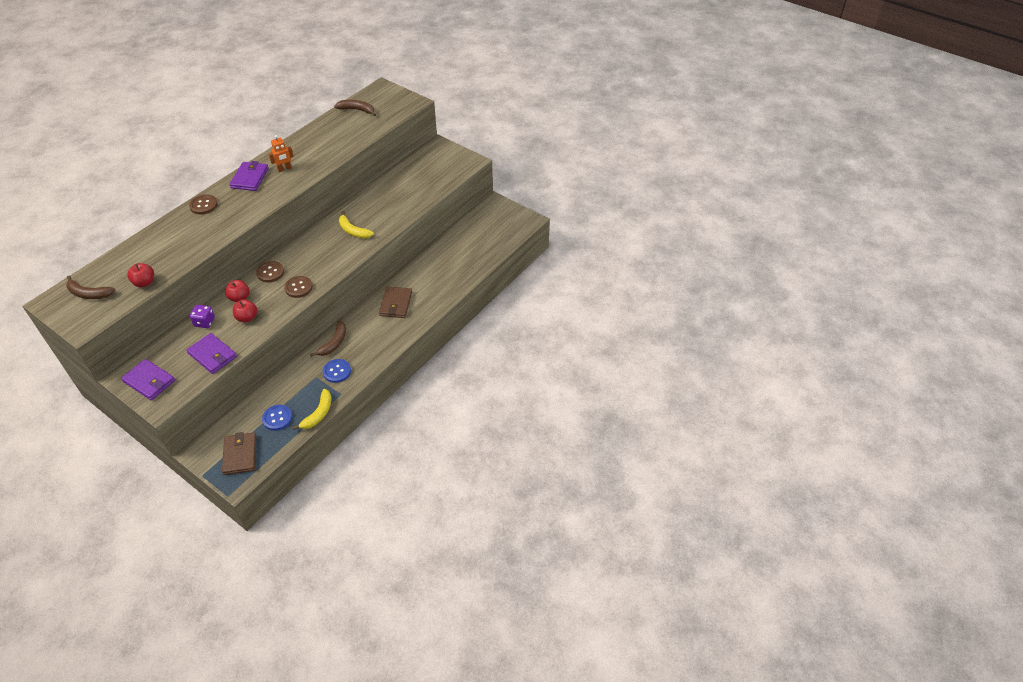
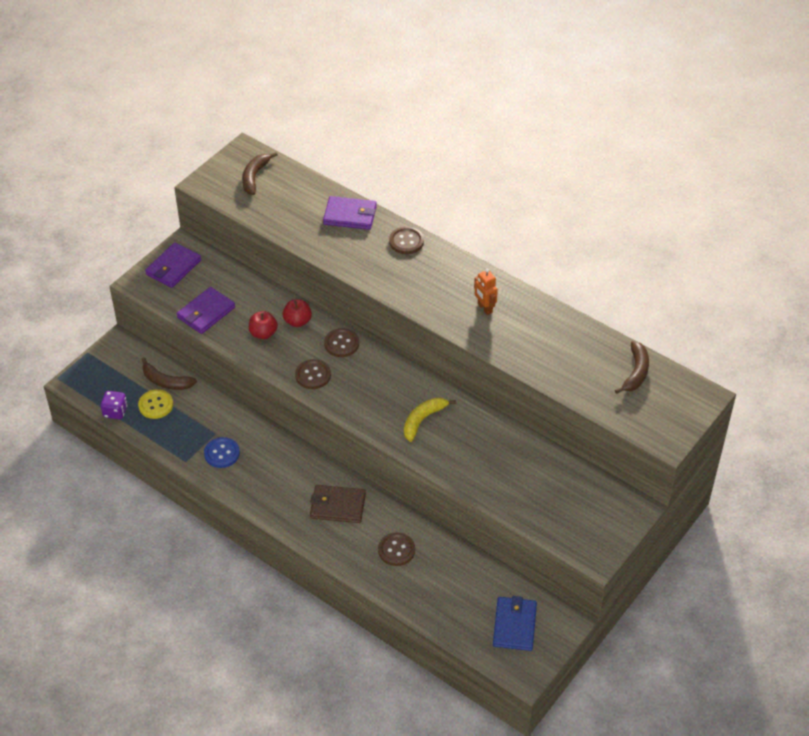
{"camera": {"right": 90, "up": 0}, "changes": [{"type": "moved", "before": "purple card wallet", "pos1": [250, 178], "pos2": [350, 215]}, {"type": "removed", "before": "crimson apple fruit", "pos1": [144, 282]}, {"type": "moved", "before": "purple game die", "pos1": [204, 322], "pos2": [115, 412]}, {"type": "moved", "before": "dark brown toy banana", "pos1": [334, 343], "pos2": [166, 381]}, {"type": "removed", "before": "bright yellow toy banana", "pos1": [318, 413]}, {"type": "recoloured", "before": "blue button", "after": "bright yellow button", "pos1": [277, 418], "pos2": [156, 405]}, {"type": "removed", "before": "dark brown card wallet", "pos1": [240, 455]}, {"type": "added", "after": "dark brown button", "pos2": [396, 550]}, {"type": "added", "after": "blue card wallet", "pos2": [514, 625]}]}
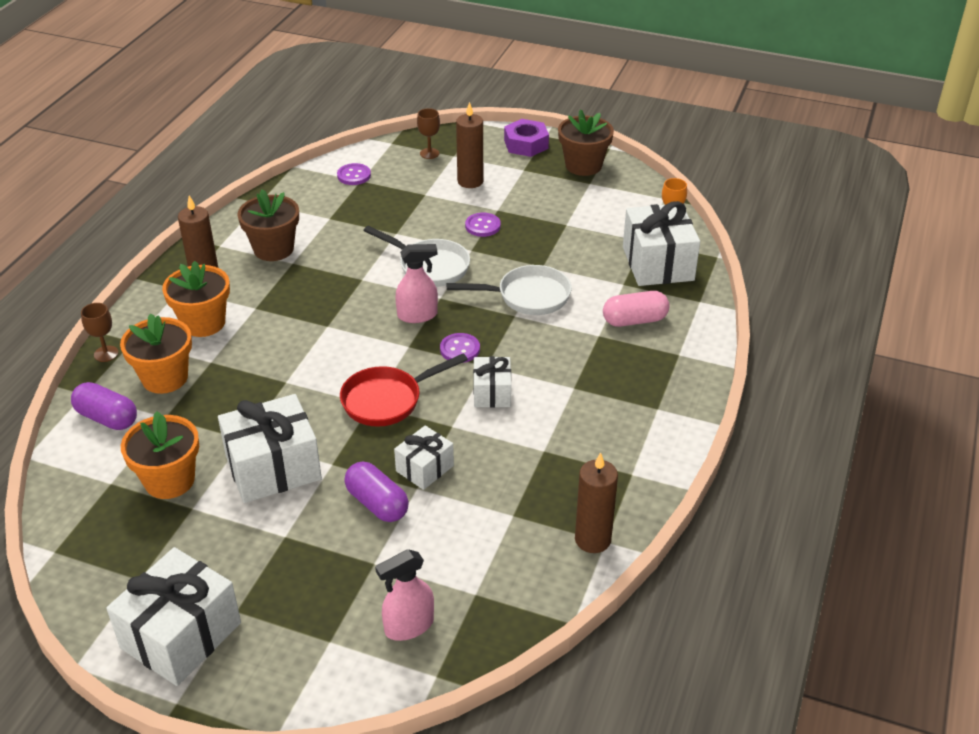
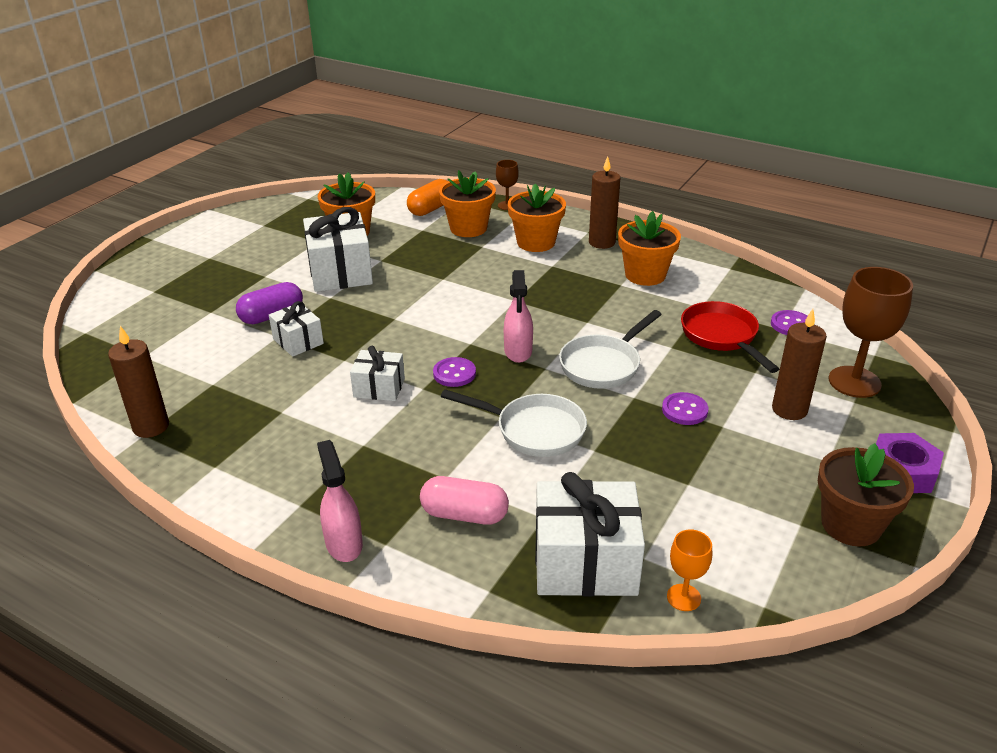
{"camera": {"right": 100, "up": -5}, "changes": [{"type": "resized", "before": "dark brown chalice", "pos1": [429, 153], "pos2": [854, 382], "scale": 1.94}, {"type": "recoloured", "before": "dark brown plant pot", "after": "orange-coloured plant pot", "pos1": [273, 249], "pos2": [645, 275]}, {"type": "turned", "before": "snow-white frying pan", "pos1": [528, 296], "pos2": [534, 430], "turn": -75}, {"type": "turned", "before": "rose-pink pill shape", "pos1": [634, 320], "pos2": [464, 514], "turn": -75}, {"type": "moved", "before": "crimson frying pan", "pos1": [387, 400], "pos2": [722, 337]}, {"type": "recoloured", "before": "purple pill shape", "after": "orange-coloured pill shape", "pos1": [107, 418], "pos2": [431, 209]}, {"type": "removed", "before": "snow-white wrapped gift", "pos1": [181, 635]}, {"type": "moved", "before": "rose-pink spray cleaner", "pos1": [409, 626], "pos2": [344, 543]}]}
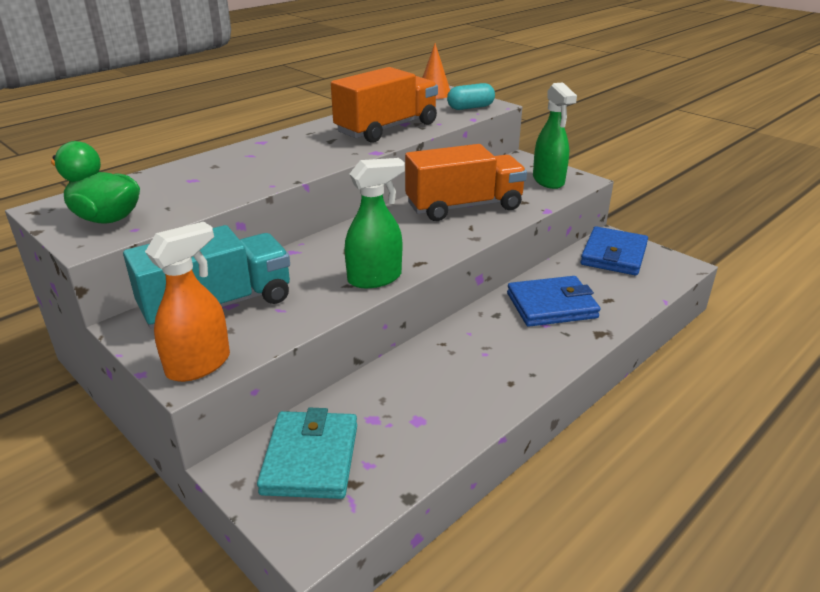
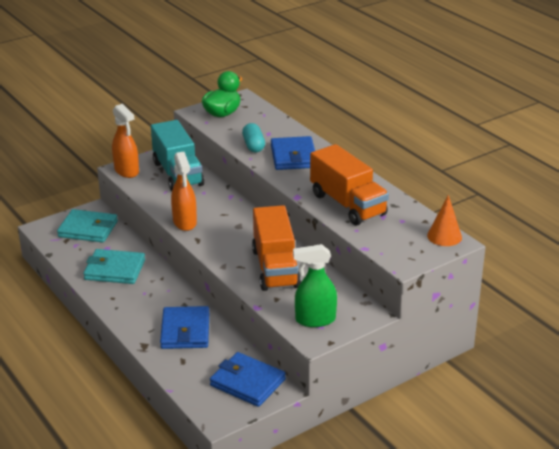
{"camera": {"right": 100, "up": 0}, "changes": [{"type": "moved", "before": "teal pill shape", "pos1": [470, 107], "pos2": [253, 145]}, {"type": "recoloured", "before": "green spray cleaner", "after": "orange-coloured spray cleaner", "pos1": [375, 278], "pos2": [185, 222]}, {"type": "added", "after": "blue card wallet", "pos2": [293, 156]}, {"type": "added", "after": "teal card wallet", "pos2": [115, 270]}]}
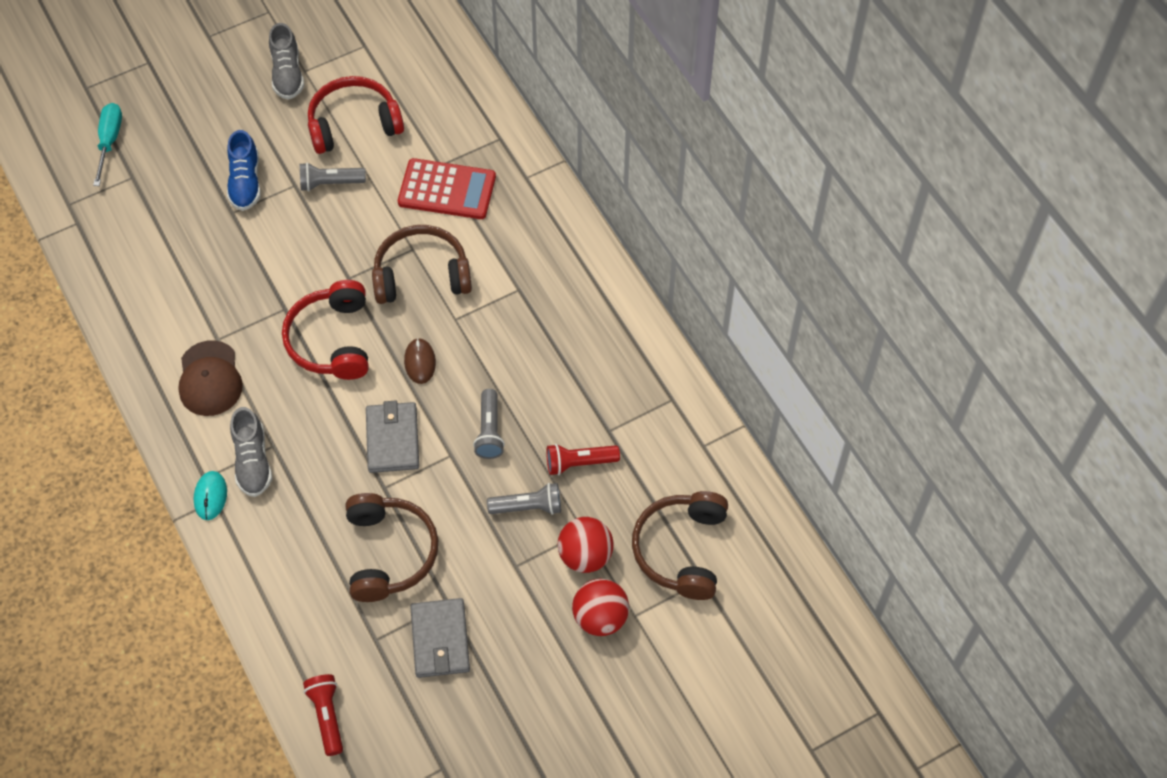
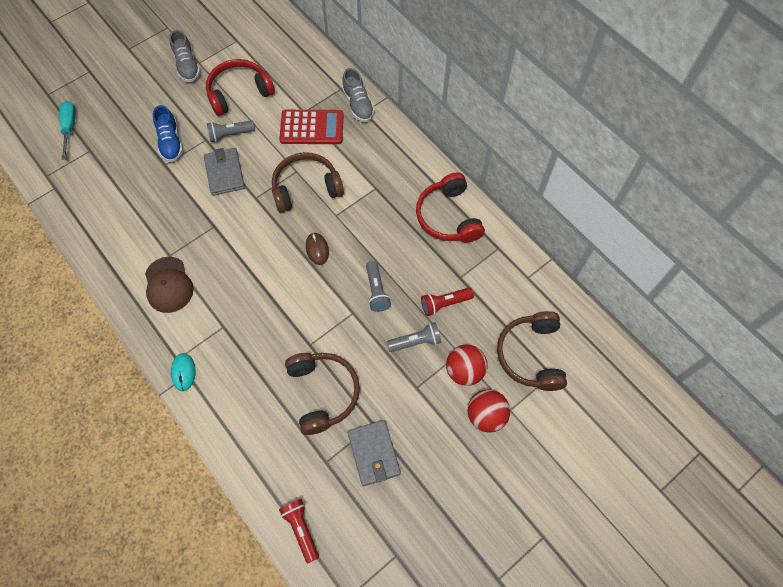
{"camera": {"right": -10, "up": 5}, "changes": [{"type": "moved", "before": "crimson over-ear headphones", "pos1": [331, 340], "pos2": [448, 217]}, {"type": "moved", "before": "ash-grey card wallet", "pos1": [393, 439], "pos2": [225, 173]}, {"type": "moved", "before": "ash-grey sneaker", "pos1": [253, 461], "pos2": [358, 104]}]}
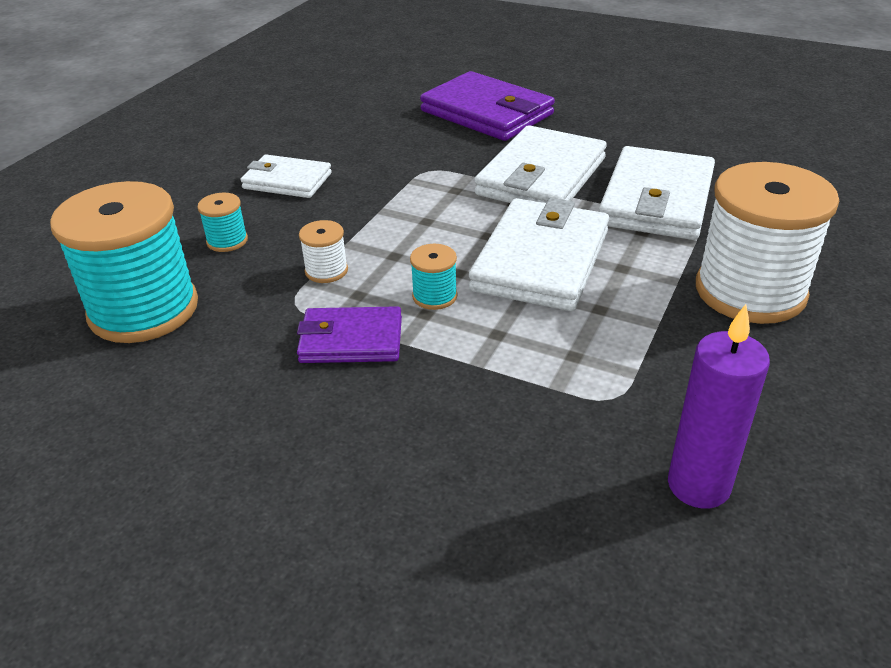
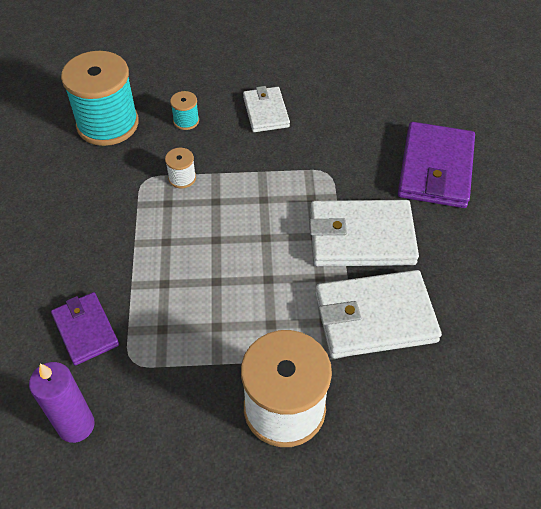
{"camera": {"right": 60, "up": 15}, "changes": [{"type": "removed", "before": "snow-white card wallet", "pos1": [541, 260]}, {"type": "removed", "before": "teal spool", "pos1": [434, 296]}, {"type": "moved", "before": "purple card wallet", "pos1": [351, 340], "pos2": [85, 330]}]}
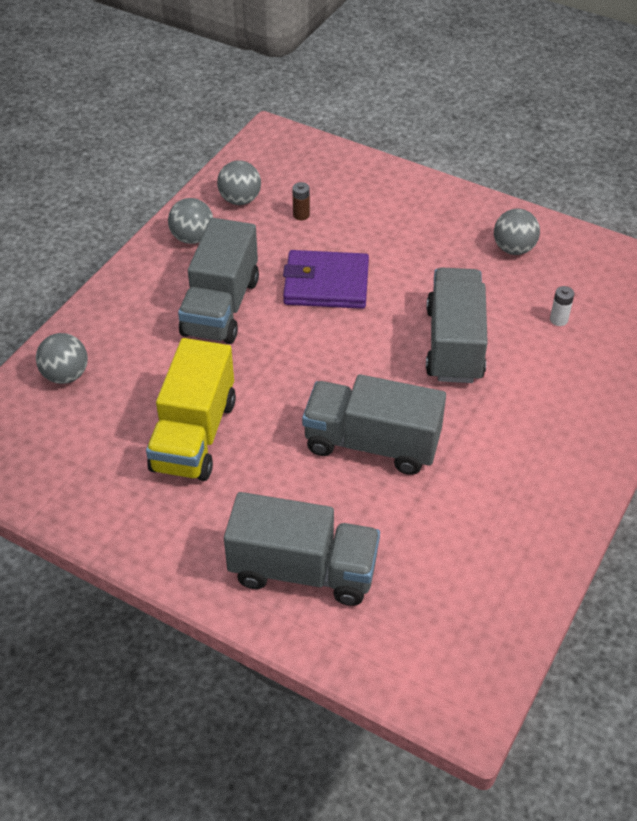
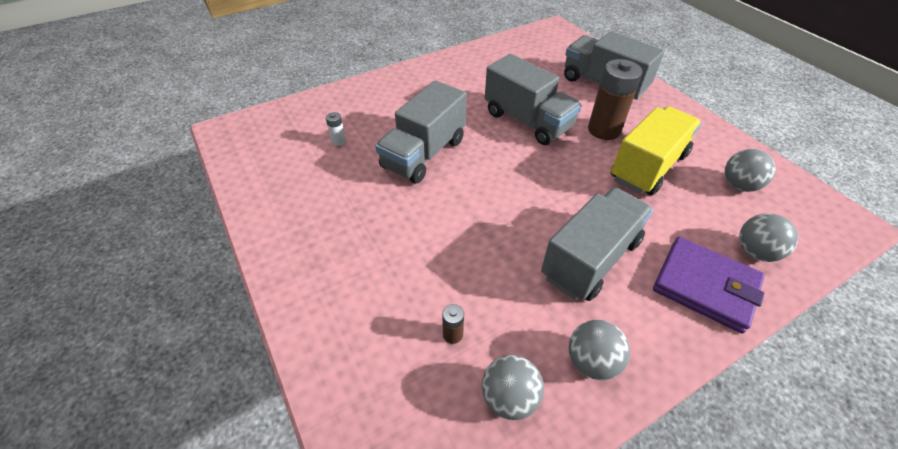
{"camera": {"right": -150, "up": 0}, "changes": [{"type": "moved", "before": "ash-grey ball", "pos1": [513, 249], "pos2": [739, 185]}, {"type": "moved", "before": "purple card wallet", "pos1": [326, 284], "pos2": [705, 286]}, {"type": "added", "after": "dark brown AA battery", "pos2": [604, 130]}]}
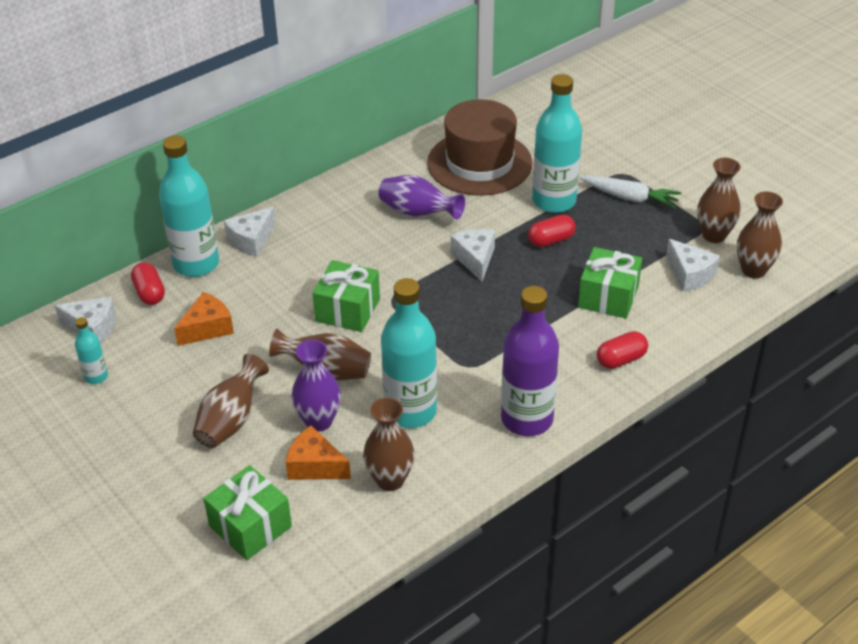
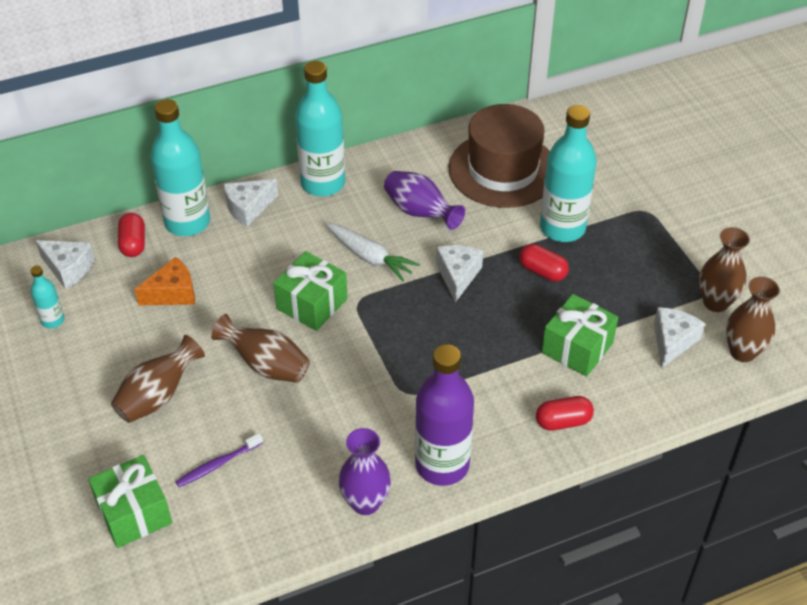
{"camera": {"right": 15, "up": 5}, "changes": [{"type": "moved", "before": "snow-white carrot", "pos1": [630, 198], "pos2": [370, 257]}, {"type": "turned", "before": "crimson pill shape", "pos1": [551, 240], "pos2": [542, 271], "turn": 45}, {"type": "turned", "before": "snow-white cheese", "pos1": [690, 274], "pos2": [672, 342], "turn": -135}, {"type": "moved", "before": "teal drink bottle", "pos1": [410, 411], "pos2": [323, 183]}, {"type": "moved", "before": "purple flower vase", "pos1": [319, 421], "pos2": [365, 503]}, {"type": "removed", "before": "dark brown flower vase", "pos1": [390, 480]}, {"type": "replaced", "before": "orange-coloured cheese", "after": "purple toothbrush", "pos1": [315, 466], "pos2": [218, 464]}]}
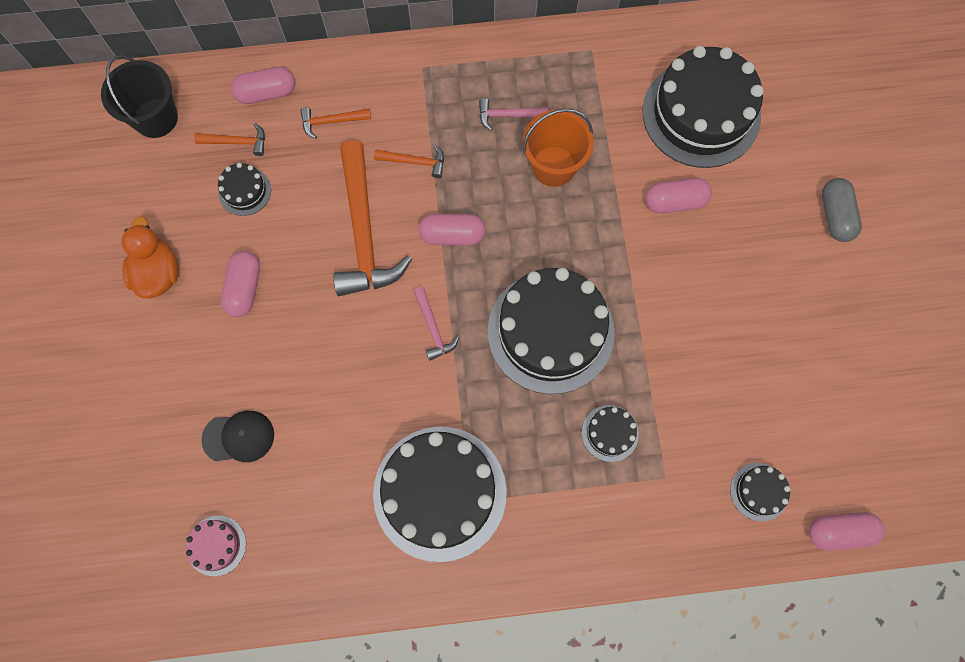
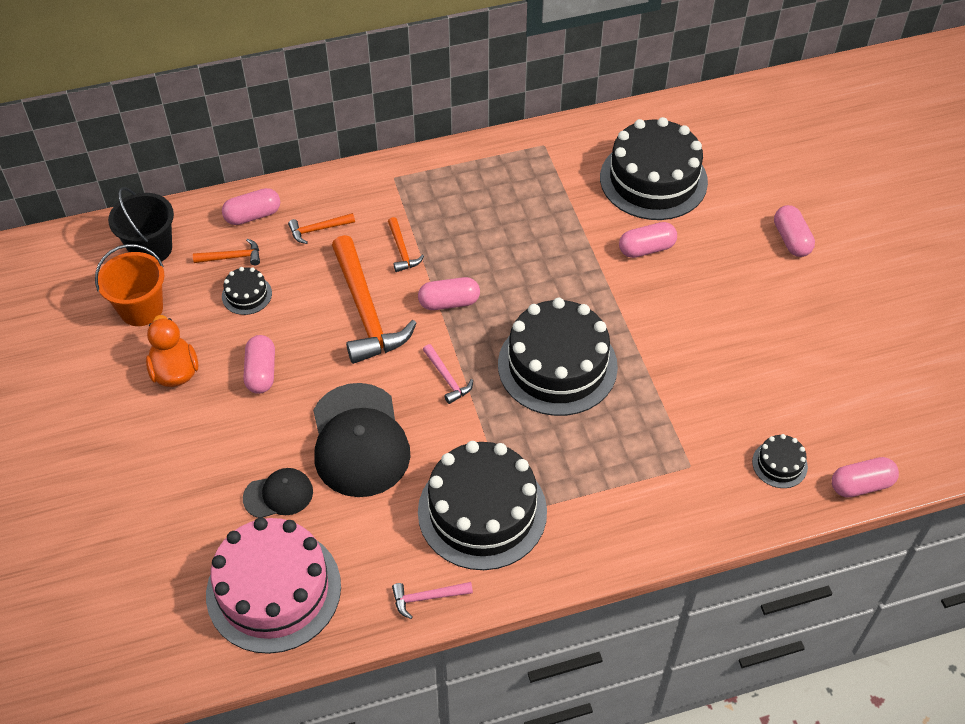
{"camera": {"right": -10, "up": -20}, "changes": [{"type": "moved", "before": "rose-pink hammer", "pos1": [508, 115], "pos2": [427, 598]}, {"type": "moved", "before": "orange-coloured pail", "pos1": [553, 166], "pos2": [141, 309]}, {"type": "turned", "before": "orange-coloured hammer", "pos1": [414, 162], "pos2": [402, 250], "turn": 75}, {"type": "recoloured", "before": "ash-grey pill shape", "after": "rose-pink pill shape", "pos1": [835, 216], "pos2": [791, 240]}, {"type": "removed", "before": "ebony layer cake", "pos1": [610, 433]}, {"type": "resized", "before": "rose-pink layer cake", "pos1": [216, 545], "pos2": [273, 590], "scale": 2.3}, {"type": "added", "after": "ebony cap", "pos2": [359, 441]}]}
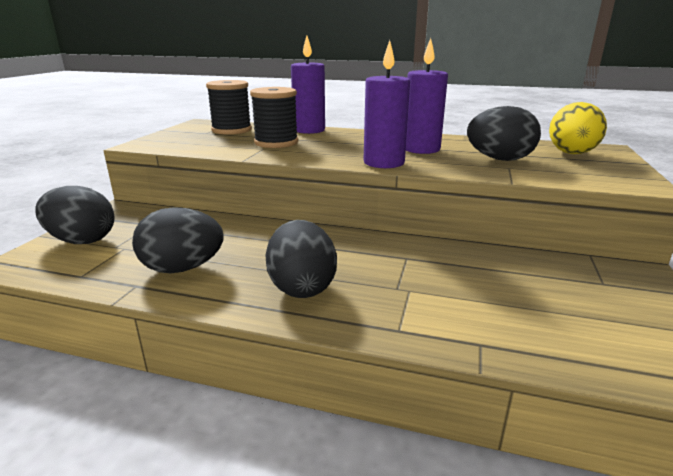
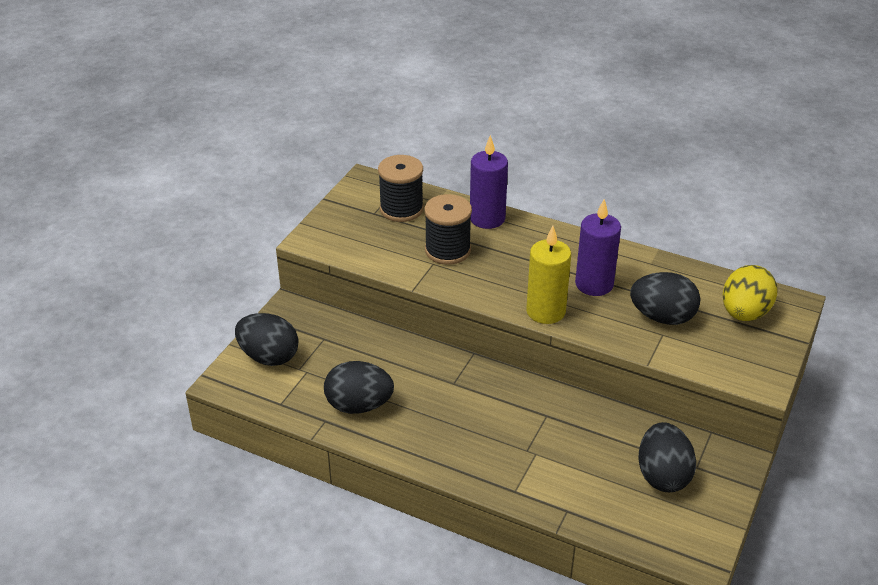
{"camera": {"right": 10, "up": 15}, "changes": [{"type": "recoloured", "before": "purple pillar candle", "after": "bright yellow pillar candle", "pos1": [384, 163], "pos2": [545, 311]}, {"type": "moved", "before": "ebony toy egg", "pos1": [301, 287], "pos2": [663, 475]}]}
